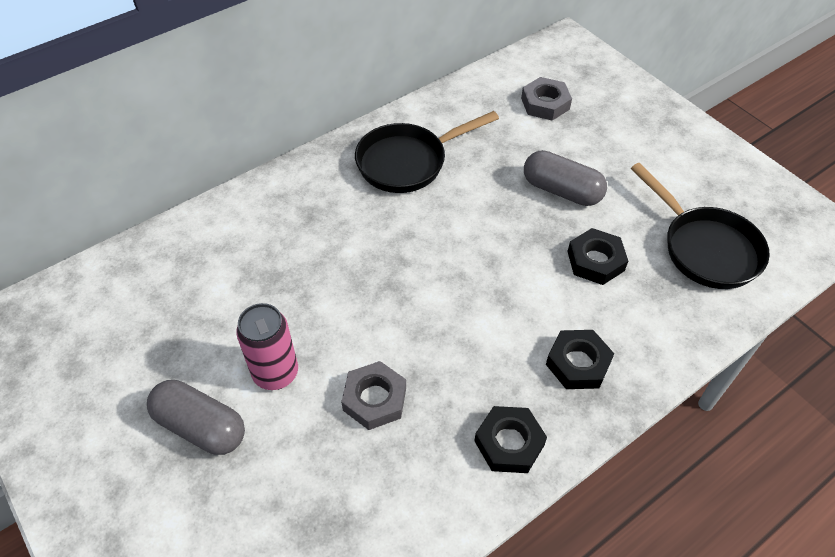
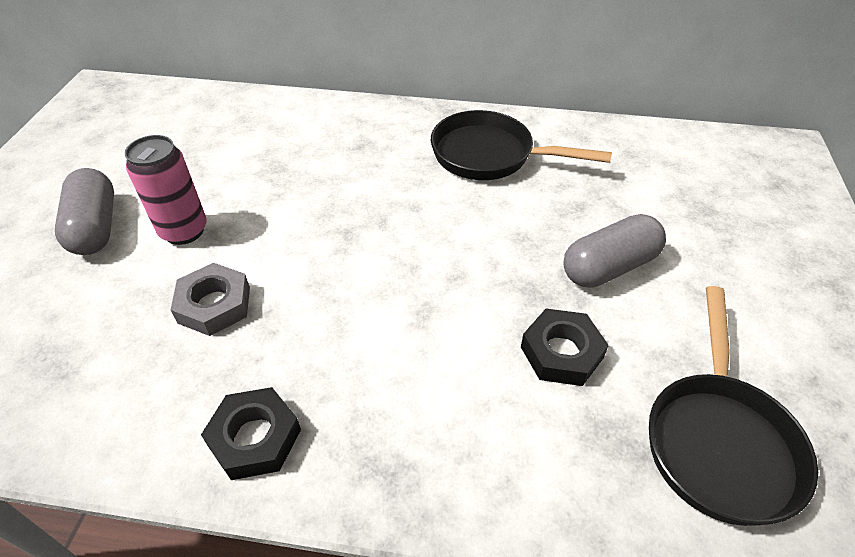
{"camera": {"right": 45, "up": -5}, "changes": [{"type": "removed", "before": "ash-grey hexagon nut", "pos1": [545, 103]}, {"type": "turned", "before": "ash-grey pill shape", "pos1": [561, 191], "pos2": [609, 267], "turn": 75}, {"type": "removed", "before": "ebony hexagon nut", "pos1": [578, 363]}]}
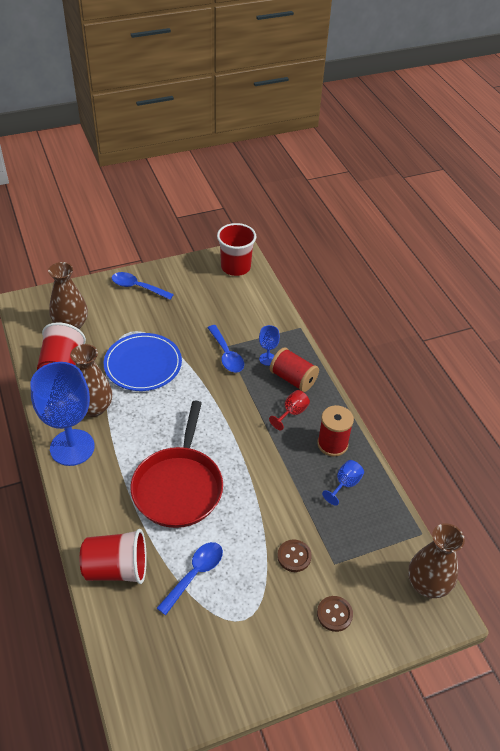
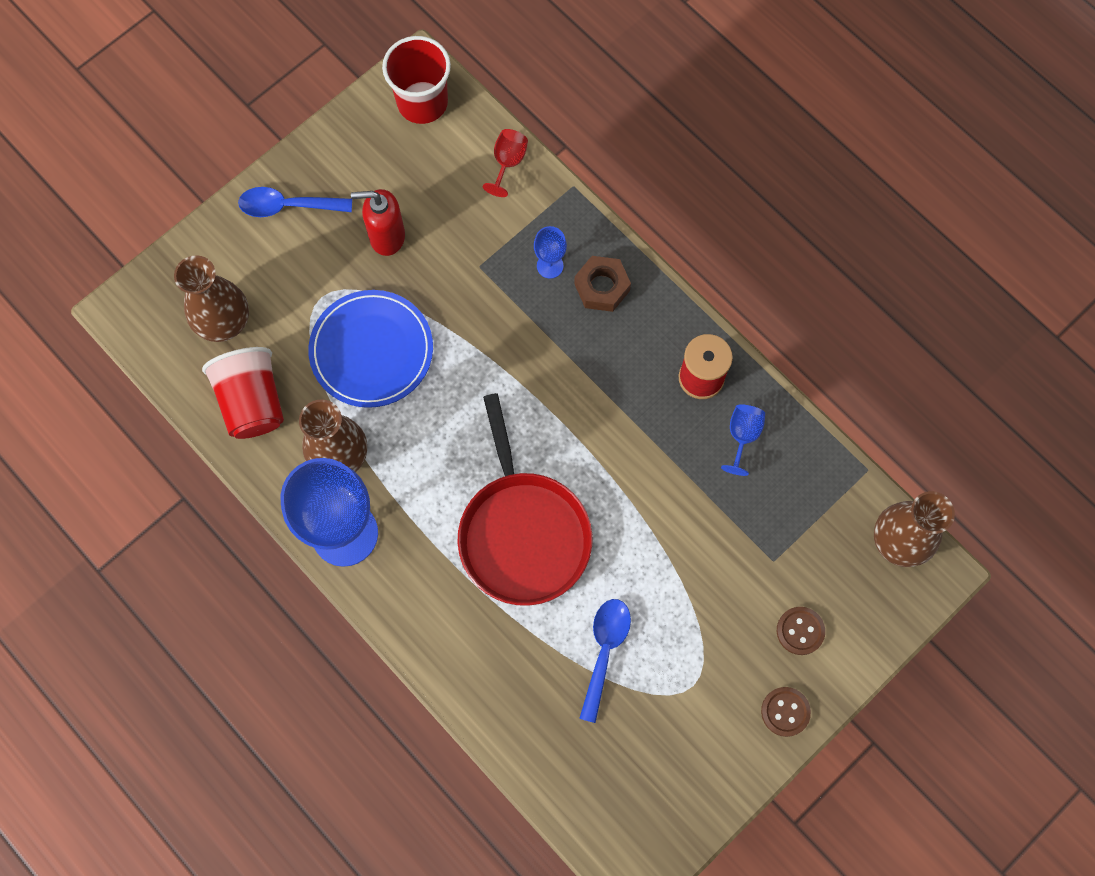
{"camera": {"right": -20, "up": 25}, "changes": [{"type": "removed", "before": "blue tablespoon", "pos1": [226, 355]}, {"type": "replaced", "before": "crimson spool", "after": "dark brown hexagon nut", "pos1": [293, 379], "pos2": [602, 287]}, {"type": "moved", "before": "crimson chalice", "pos1": [292, 413], "pos2": [508, 163]}, {"type": "removed", "before": "crimson tumbler", "pos1": [116, 569]}, {"type": "moved", "before": "dark brown button", "pos1": [294, 556], "pos2": [785, 712]}, {"type": "added", "after": "crimson soap dispenser", "pos2": [386, 236]}]}
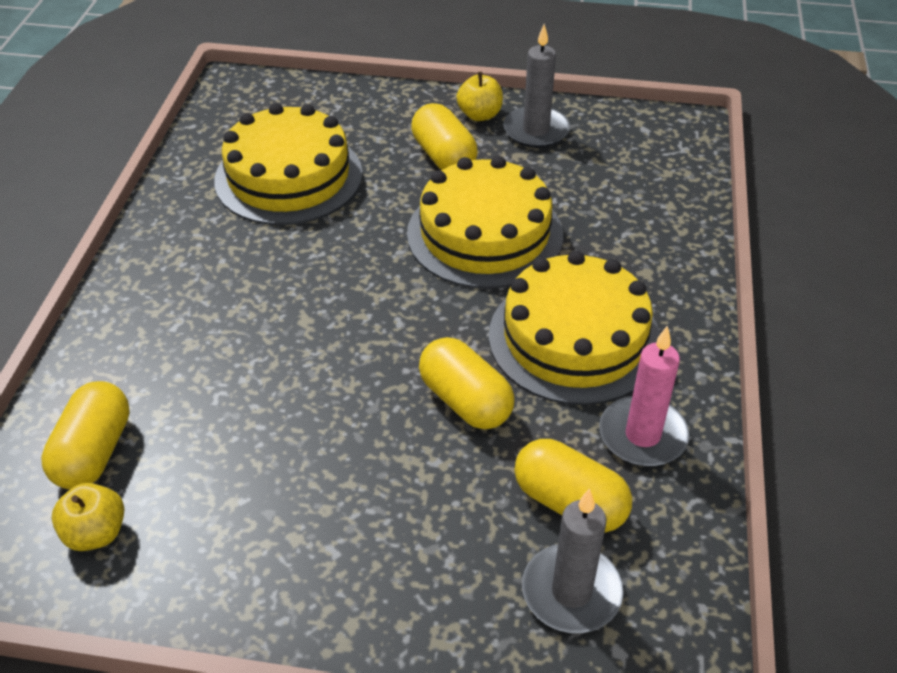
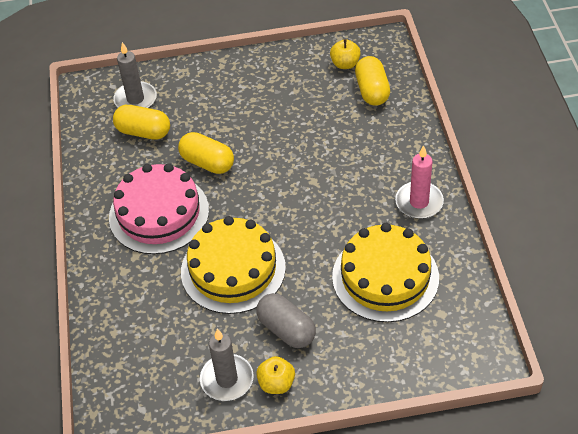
{"camera": {"right": 165, "up": 5}, "changes": [{"type": "recoloured", "before": "bright yellow pill shape", "after": "ash-grey pill shape", "pos1": [444, 156], "pos2": [286, 329]}, {"type": "recoloured", "before": "bright yellow layer cake", "after": "rose-pink layer cake", "pos1": [574, 338], "pos2": [159, 213]}, {"type": "moved", "before": "rose-pink pillar candle", "pos1": [642, 435], "pos2": [419, 202]}]}
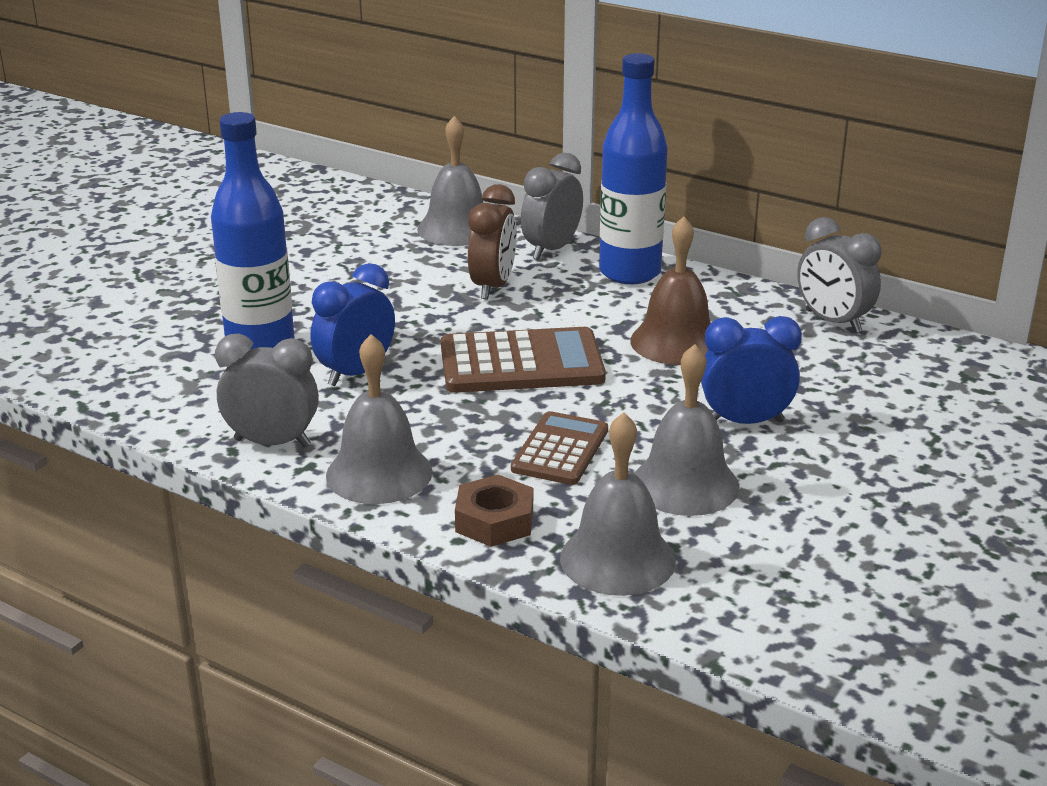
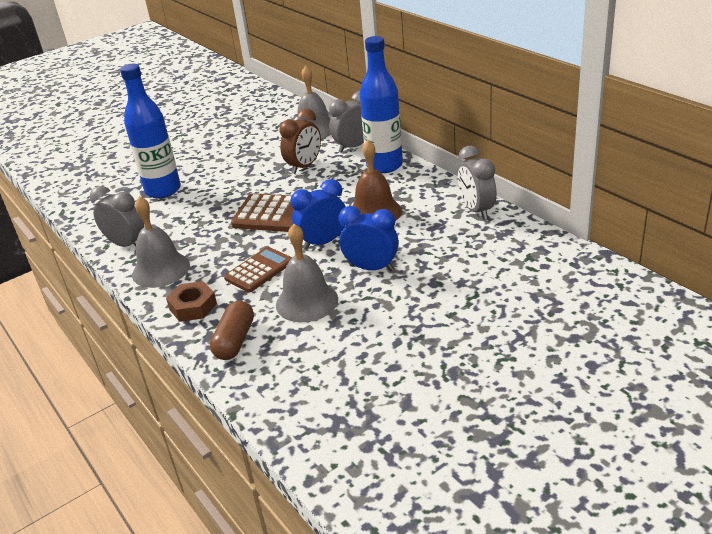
{"camera": {"right": 25, "up": 5}, "changes": [{"type": "moved", "before": "blue bedside clock", "pos1": [356, 373], "pos2": [323, 242]}, {"type": "replaced", "before": "ash-grey school bell", "after": "dark brown pill shape", "pos1": [617, 559], "pos2": [235, 340]}]}
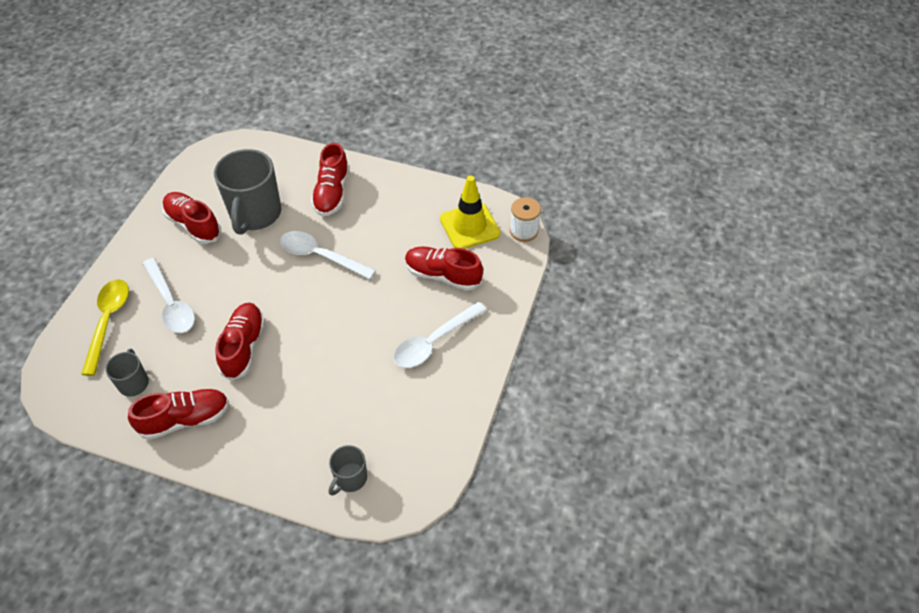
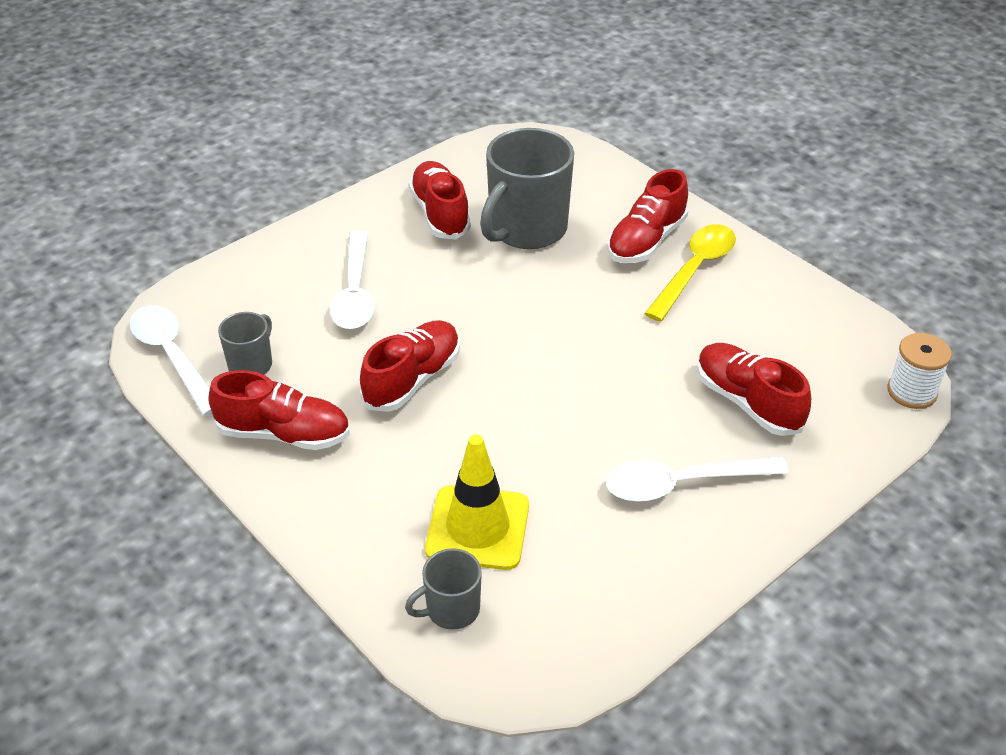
{"camera": {"right": 30, "up": -10}, "changes": [{"type": "moved", "before": "bright yellow safety cone", "pos1": [469, 226], "pos2": [477, 528]}, {"type": "moved", "before": "snow-white tablespoon", "pos1": [320, 256], "pos2": [172, 356]}, {"type": "moved", "before": "bright yellow tablespoon", "pos1": [108, 322], "pos2": [694, 270]}]}
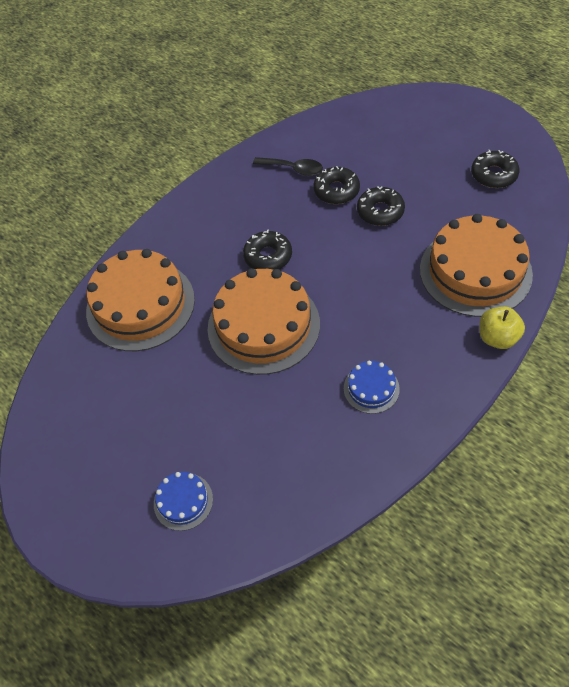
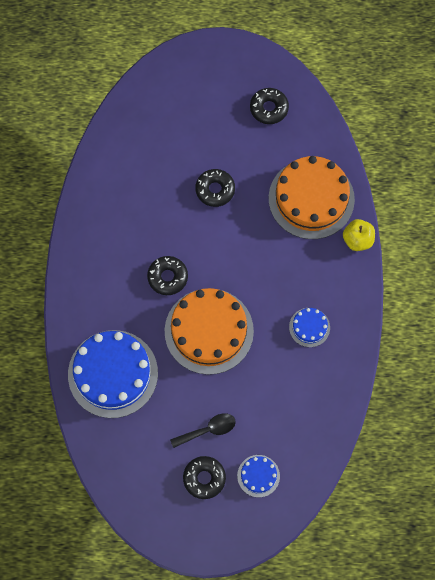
{"camera": {"right": -45, "up": 15}, "changes": [{"type": "moved", "before": "ebony tablespoon", "pos1": [293, 169], "pos2": [208, 430]}, {"type": "moved", "before": "ebony glazed donut", "pos1": [336, 190], "pos2": [204, 478]}, {"type": "recoloured", "before": "orange-coloured layer cake", "after": "blue layer cake", "pos1": [140, 305], "pos2": [113, 373]}]}
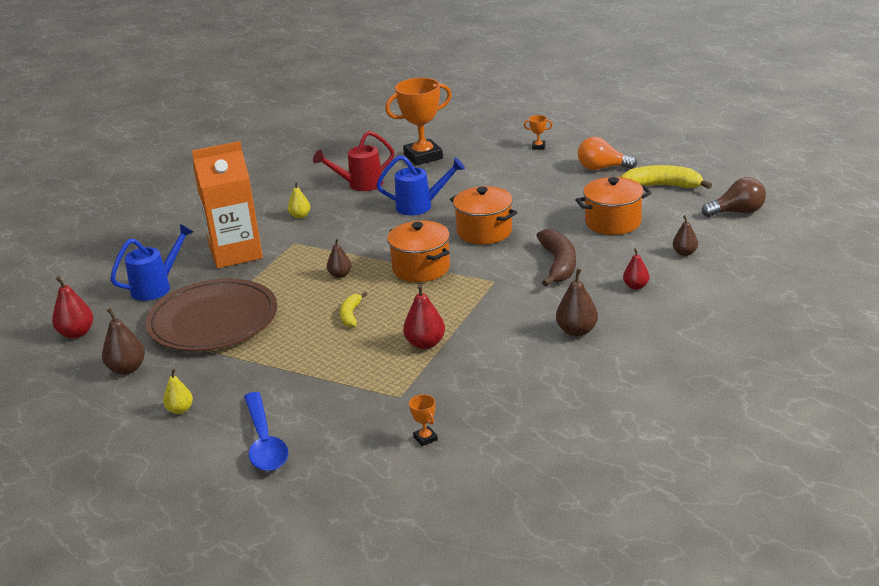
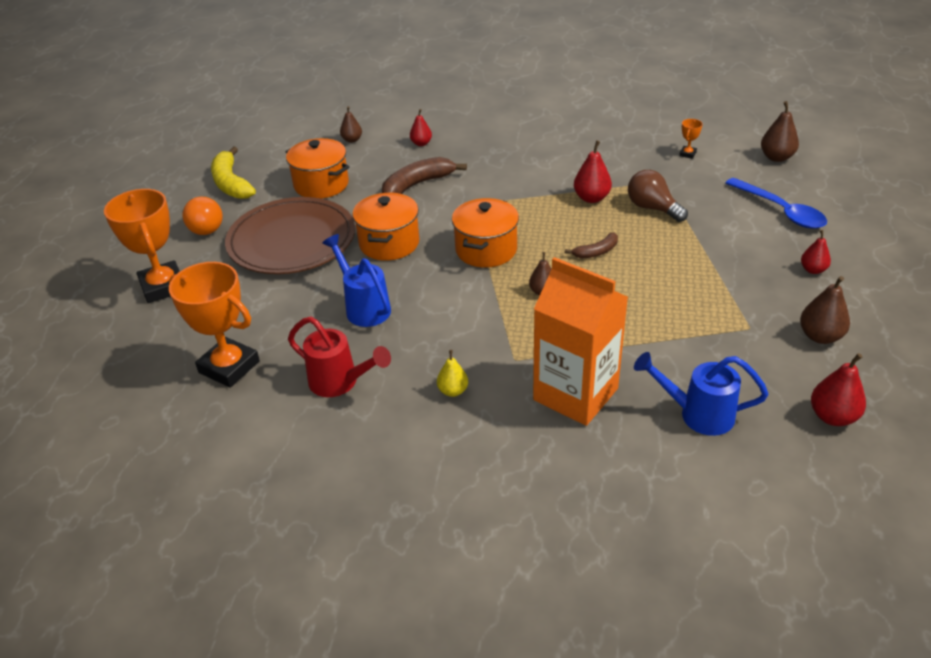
{"camera": {"right": -125, "up": 10}, "changes": [{"type": "resized", "before": "orange-coloured trophy", "pos1": [538, 147], "pos2": [163, 286], "scale": 2.45}, {"type": "moved", "before": "dark brown light bulb", "pos1": [737, 212], "pos2": [652, 208]}, {"type": "moved", "before": "dark brown pear fruit", "pos1": [577, 331], "pos2": [776, 157]}, {"type": "moved", "before": "dark brown flat dish", "pos1": [213, 320], "pos2": [292, 240]}, {"type": "recoloured", "before": "bright yellow toy banana", "after": "dark brown toy banana", "pos1": [351, 315], "pos2": [596, 252]}, {"type": "recoloured", "before": "bright yellow pear fruit", "after": "crimson pear fruit", "pos1": [180, 410], "pos2": [813, 270]}, {"type": "turned", "before": "blue tablespoon", "pos1": [264, 442], "pos2": [780, 211], "turn": 105}]}
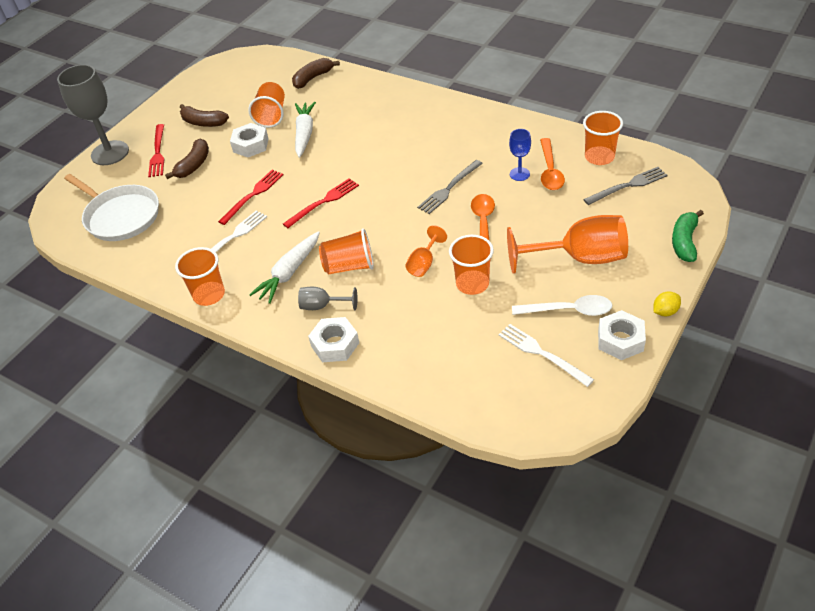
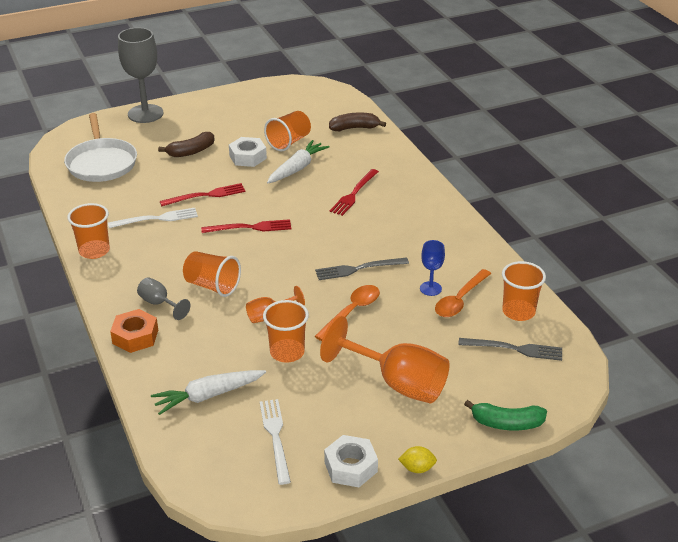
{"camera": {"right": 30, "up": -10}, "changes": [{"type": "removed", "before": "dark brown toy banana", "pos1": [203, 122]}, {"type": "moved", "before": "crimson fork", "pos1": [158, 152], "pos2": [354, 194]}, {"type": "turned", "before": "green toy banana", "pos1": [684, 242], "pos2": [507, 423], "turn": -135}, {"type": "moved", "before": "snow-white carrot", "pos1": [289, 273], "pos2": [208, 396]}, {"type": "removed", "before": "snow-white tablespoon", "pos1": [569, 310]}, {"type": "recoloured", "before": "snow-white hexagon nut", "after": "orange-coloured hexagon nut", "pos1": [335, 344], "pos2": [135, 336]}]}
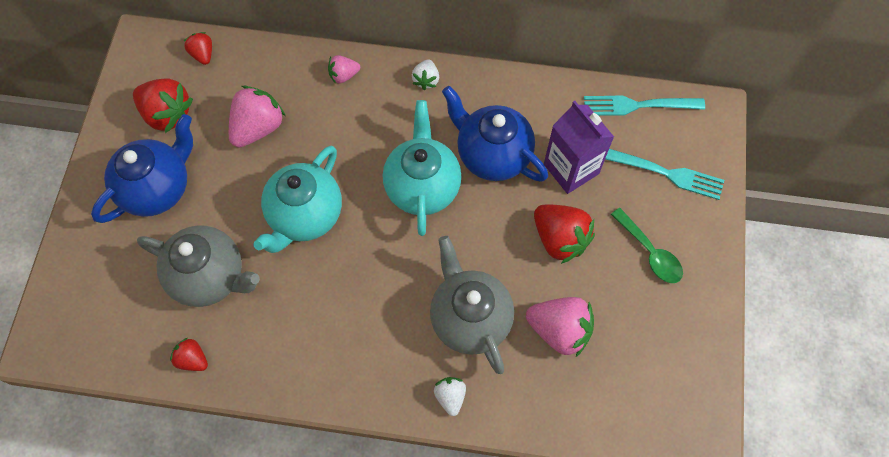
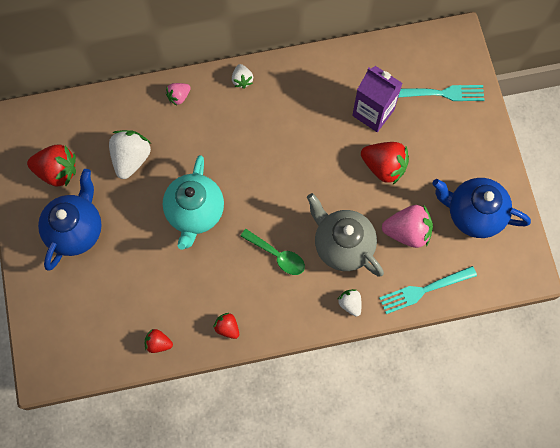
{"camera": {"right": -20, "up": 5}, "changes": [{"type": "moved", "before": "crimson toy strawberry", "pos1": [203, 54], "pos2": [227, 328]}, {"type": "recoloured", "before": "rose-pink toy strawberry", "after": "snow-white toy strawberry", "pos1": [258, 128], "pos2": [131, 159]}, {"type": "moved", "before": "blue tea pot", "pos1": [492, 155], "pos2": [473, 214]}, {"type": "moved", "before": "teal fork", "pos1": [638, 105], "pos2": [424, 290]}, {"type": "removed", "before": "teal tea pot", "pos1": [422, 187]}, {"type": "moved", "before": "green tablespoon", "pos1": [650, 252], "pos2": [277, 255]}, {"type": "removed", "before": "ash-grey tea pot", "pos1": [210, 277]}]}
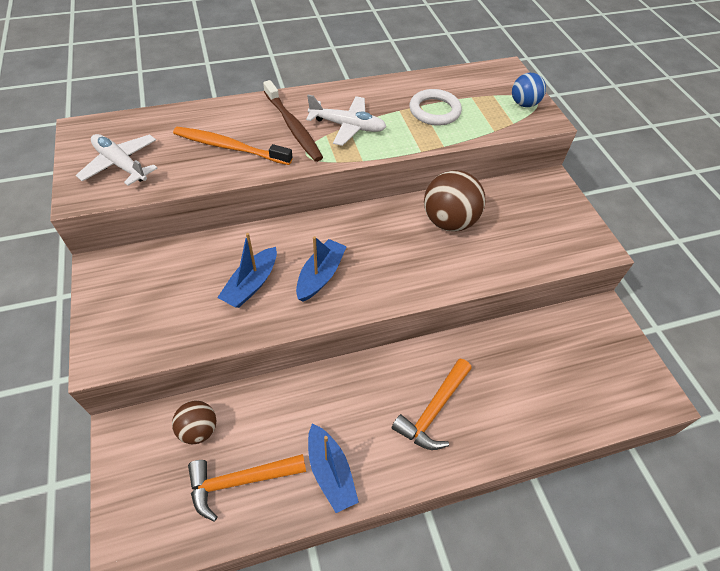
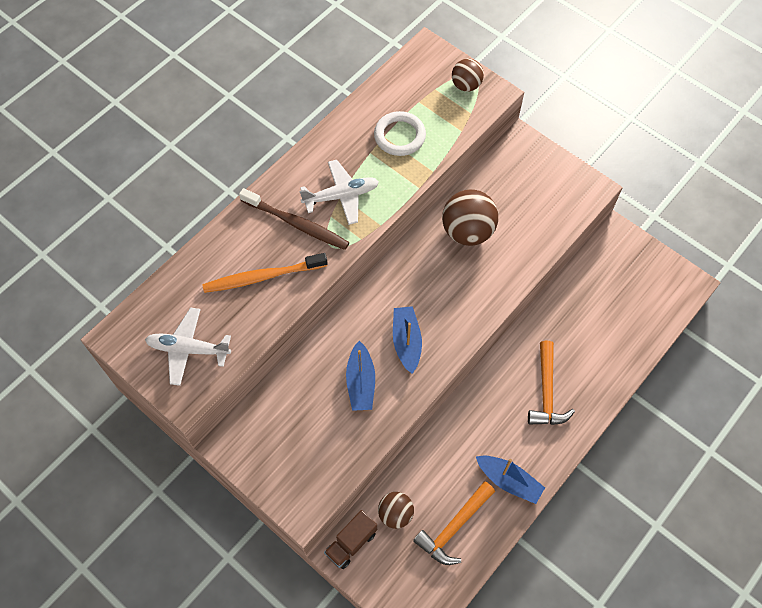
{"camera": {"right": -30, "up": 10}, "changes": [{"type": "recoloured", "before": "blue ball", "after": "dark brown ball", "pos1": [524, 104], "pos2": [466, 85]}, {"type": "added", "after": "dark brown toy truck", "pos2": [351, 543]}]}
